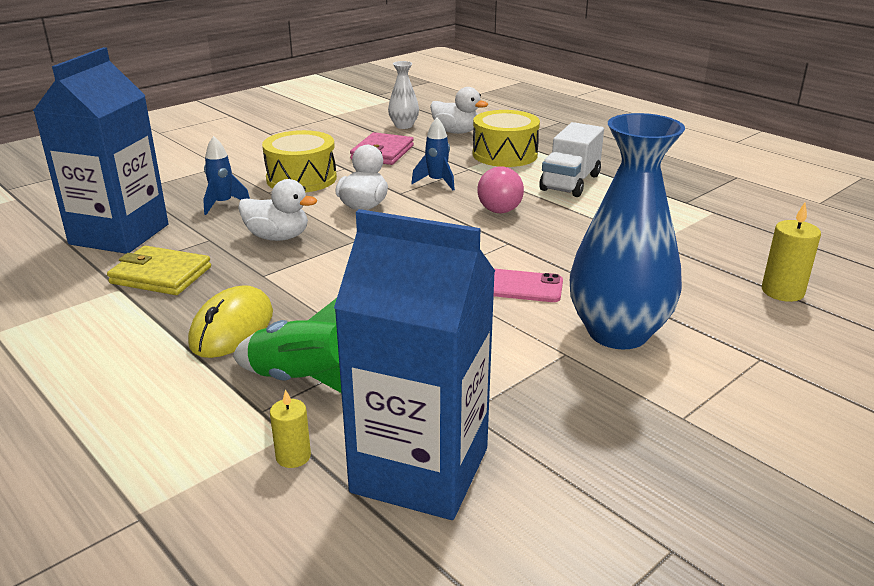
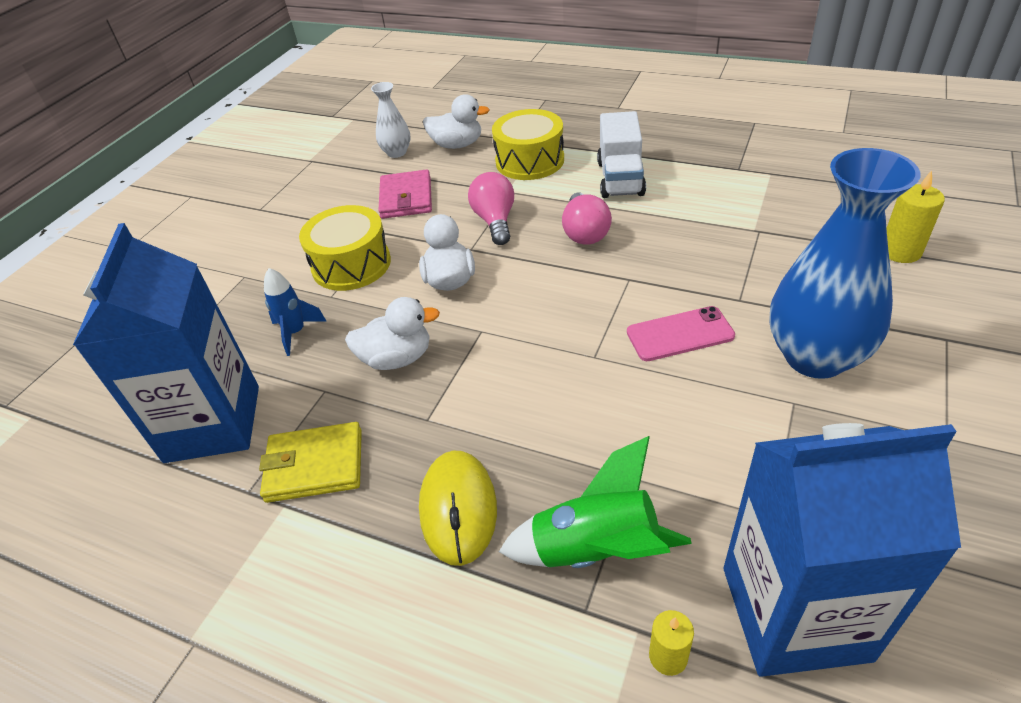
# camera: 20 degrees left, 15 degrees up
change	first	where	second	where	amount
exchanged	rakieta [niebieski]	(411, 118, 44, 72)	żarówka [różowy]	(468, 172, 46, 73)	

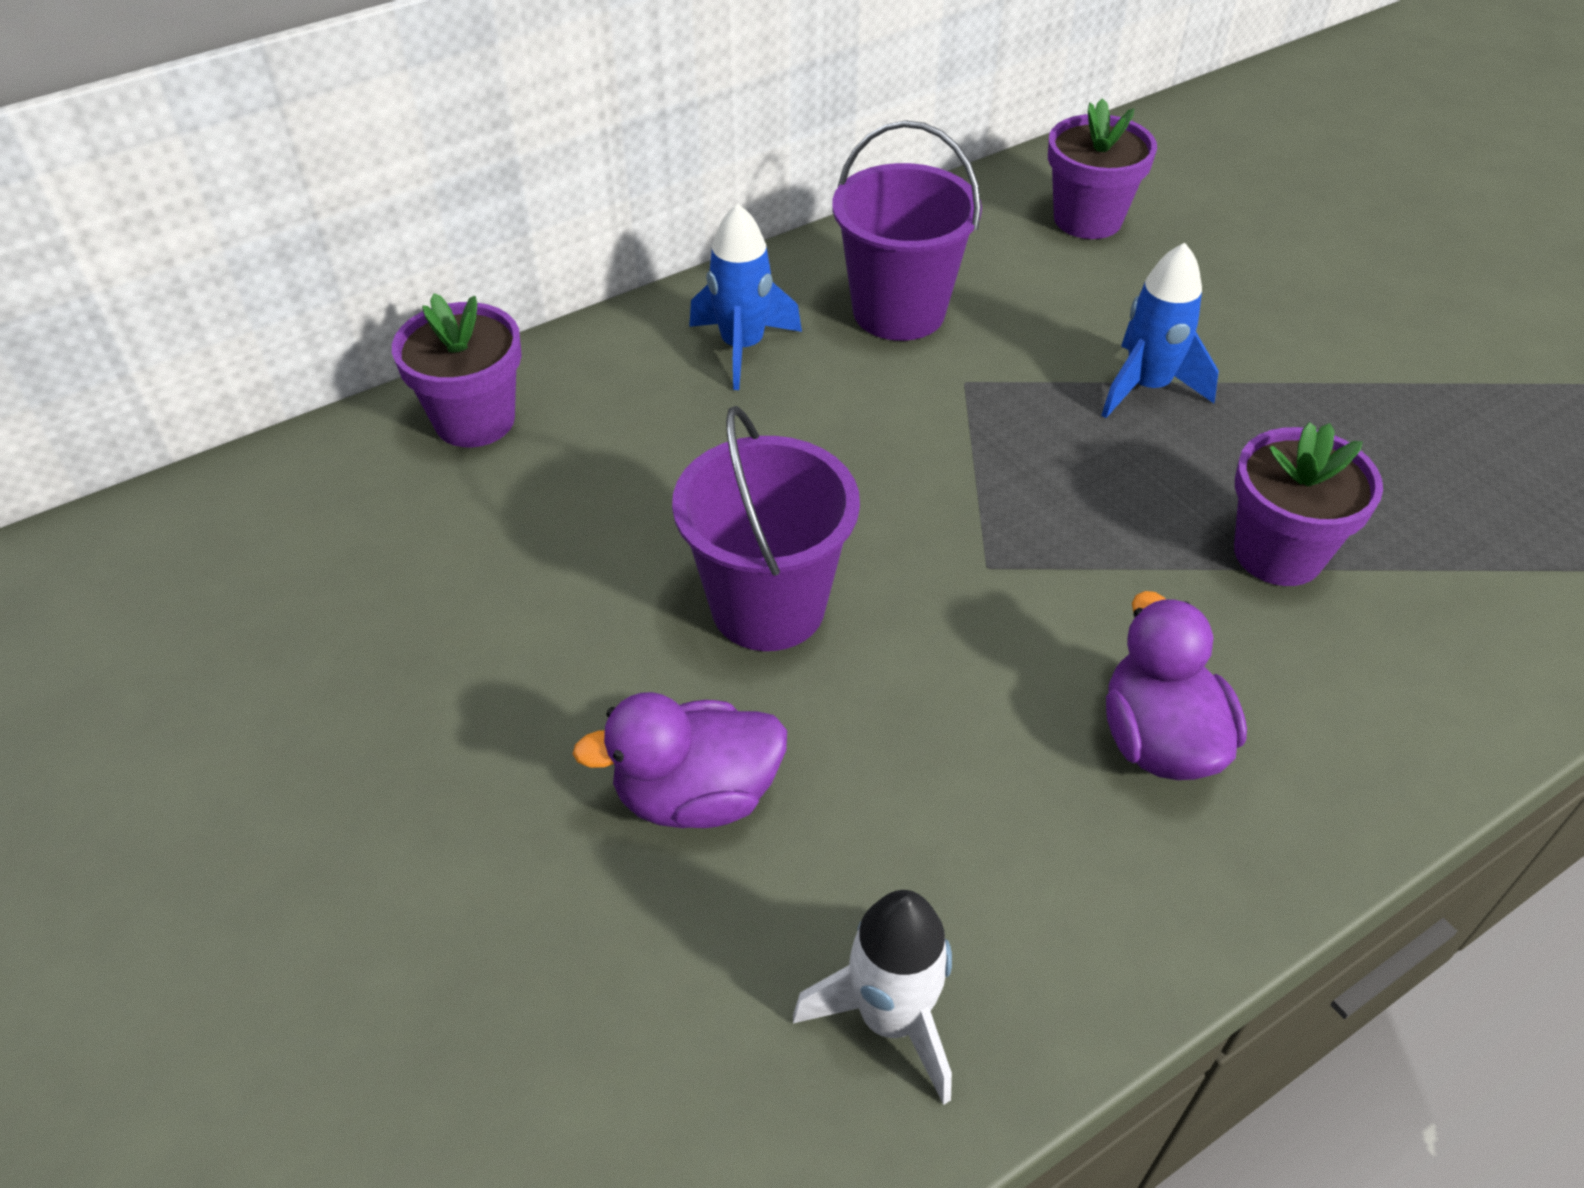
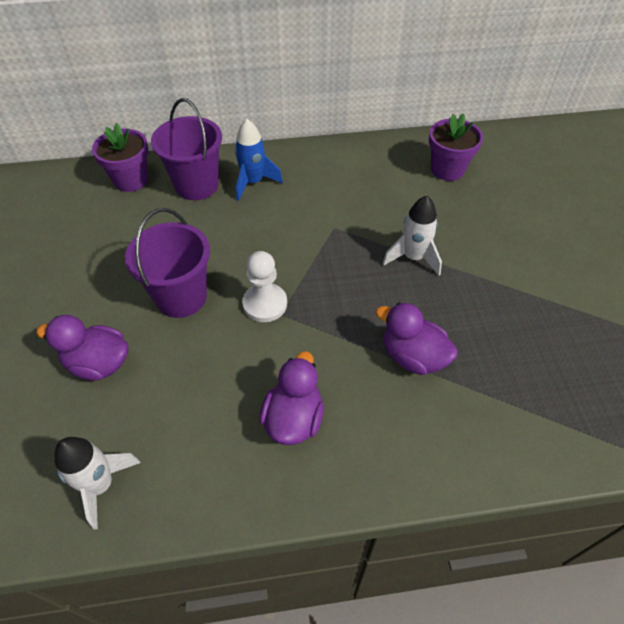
# camera: 25 degrees right, 5 degrees up
change	first	where	second	where	amount
relocated	wiadro [fioletowy]	(832, 120, 150, 221)		(151, 98, 71, 102)	
appeared			pionek [biały]	(242, 251, 45, 71)	
exchanged	doniczka [fioletowy]	(1234, 422, 149, 164)	kaczka [fioletowy]	(376, 302, 82, 73)	
colour	rakieta [niebieski]	(1102, 243, 117, 175)	rakieta [biały]	(382, 196, 60, 80)	

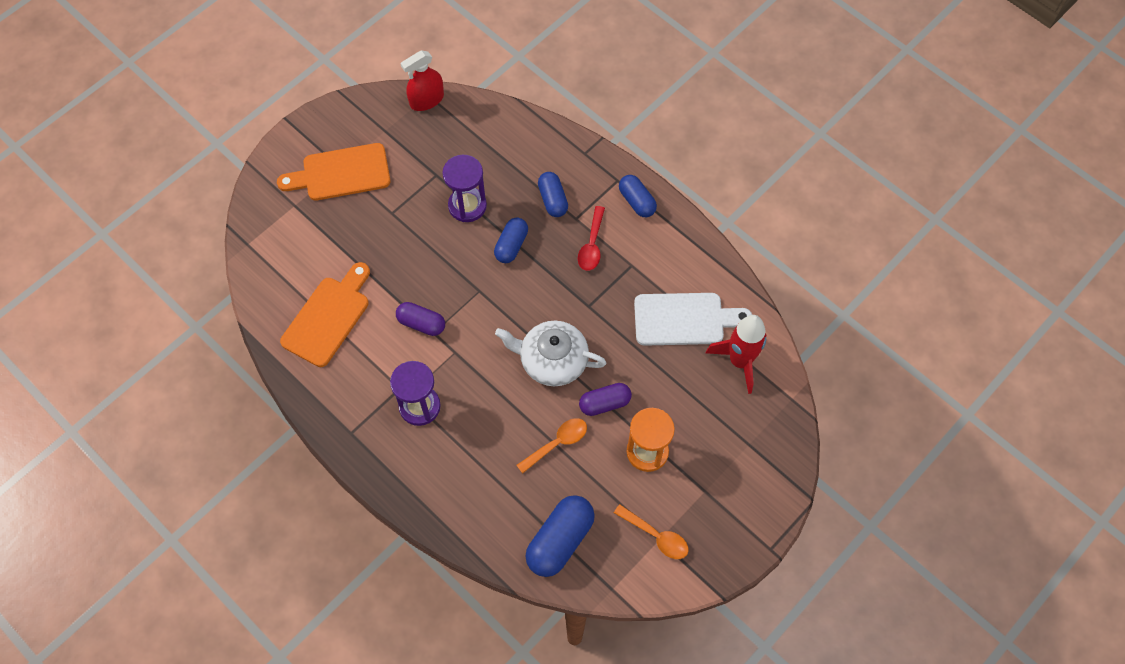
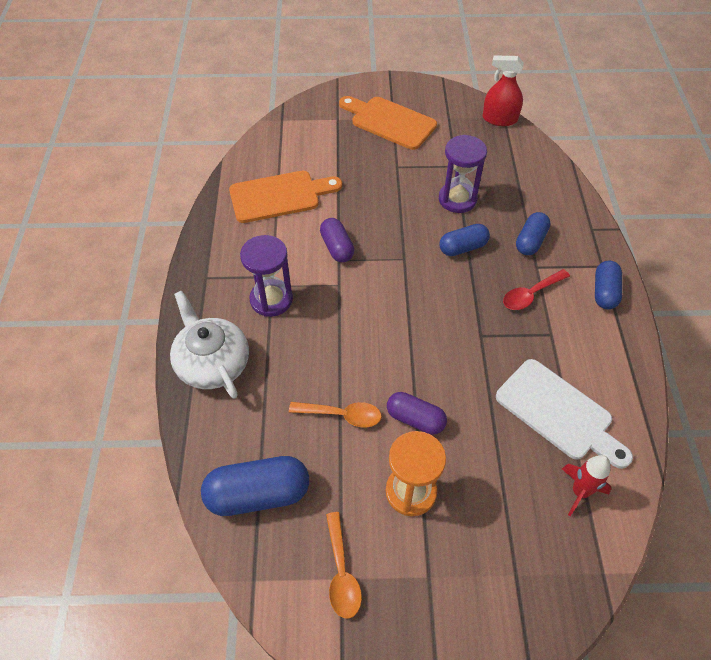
# camera: 45 degrees right, 10 degrees down
change	first	where	second	where	amount
relocated	imbryk [biały]	(495, 321, 111, 65)		(170, 291, 79, 108)	
size	rakieta [czerwony]	(706, 315, 61, 79)		(562, 455, 50, 61)	x0.64

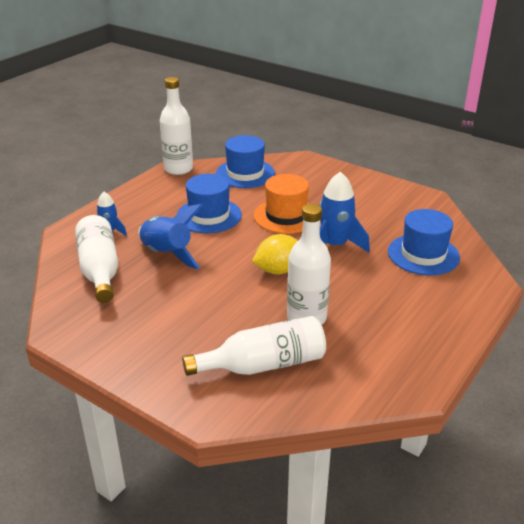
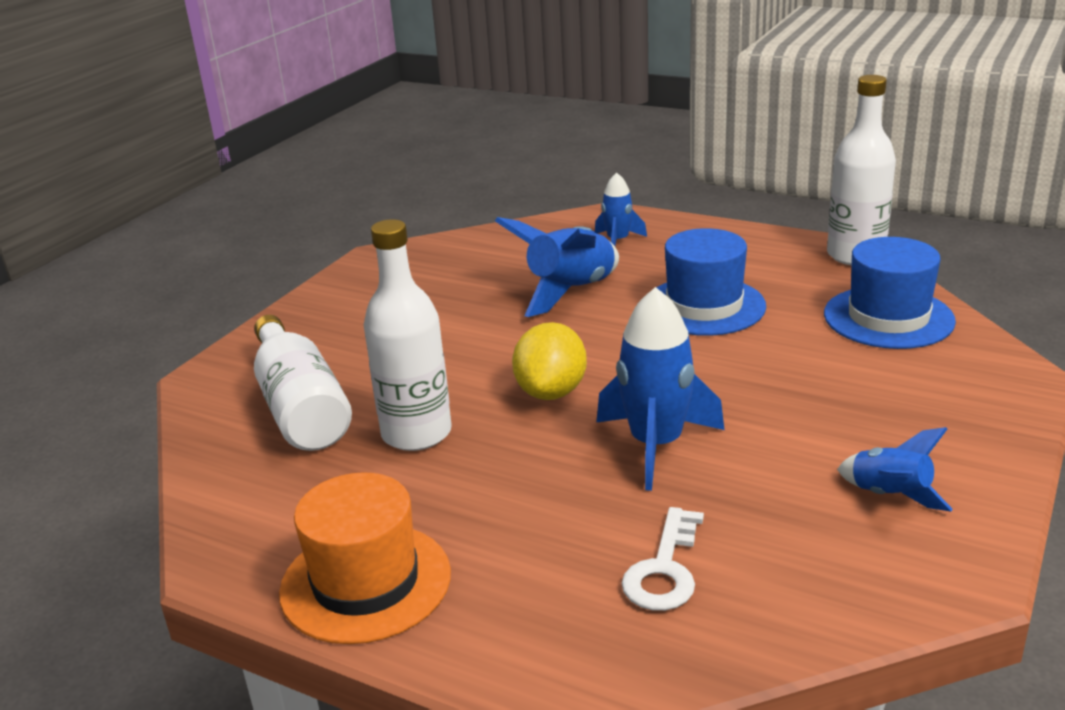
# camera: 85 degrees right, 5 degrees down
change	first	where	second	where	amount
relocated	kapelusz [pomarańczowy]	(254, 174, 55, 60)		(279, 472, 172, 172)	
spun	cytryna [żółty]	(252, 234, 46, 40)		(512, 322, 75, 78)	45 degrees clockwise
exchanged	kapelusz [niebieski]	(388, 209, 72, 66)	klucz [biały]	(621, 507, 83, 104)	
appeared			rakieta [niebieski]	(837, 427, 116, 85)	
missing	butelka [biały]	(75, 215, 43, 88)			

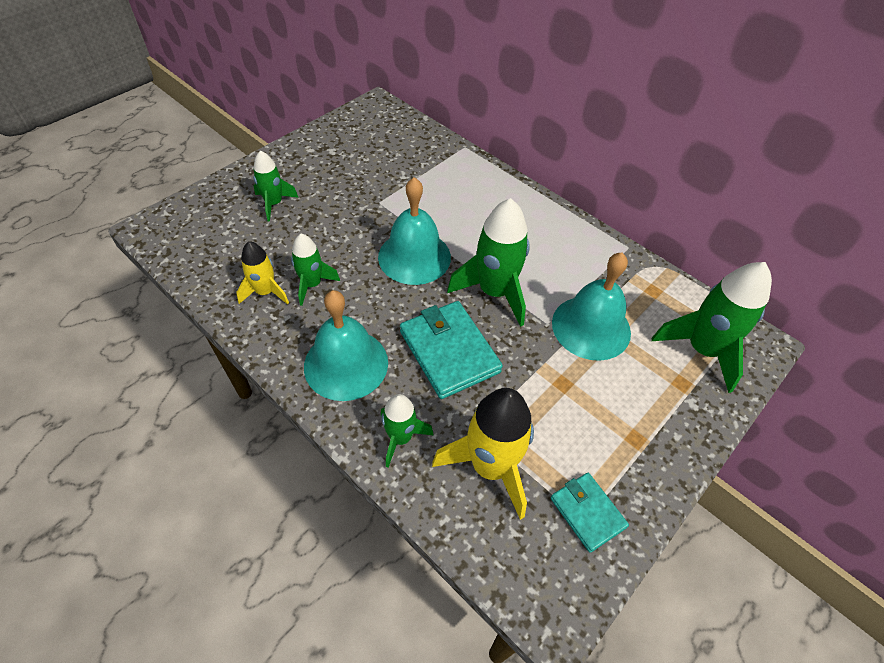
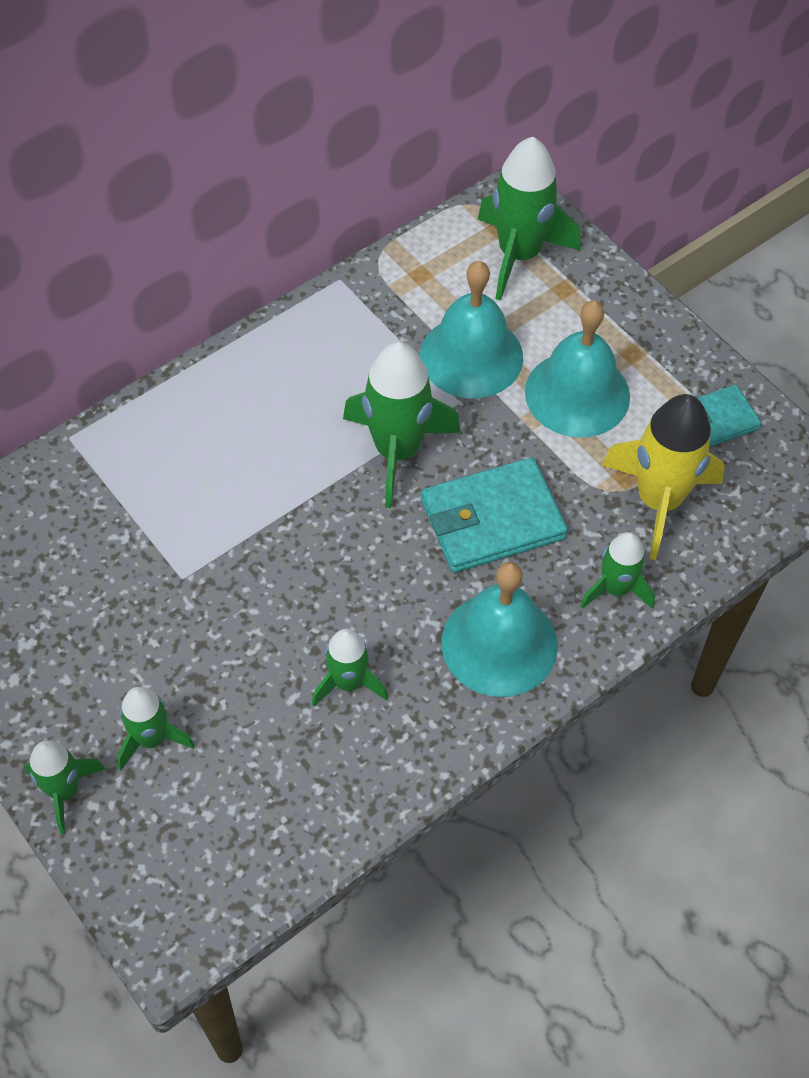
# camera: 80 degrees left, 5 degrees up
change	first	where	second	where	amount
appeared			rakieta [zielony]	(24, 740, 81, 94)	
relocated	dzwonek [turkusowy]	(378, 177, 73, 108)		(525, 300, 105, 138)	
missing	rakieta [żółty]	(236, 241, 53, 63)			

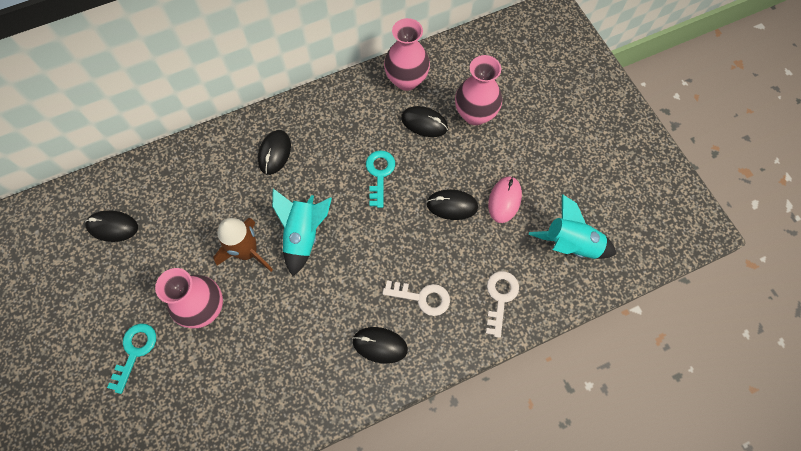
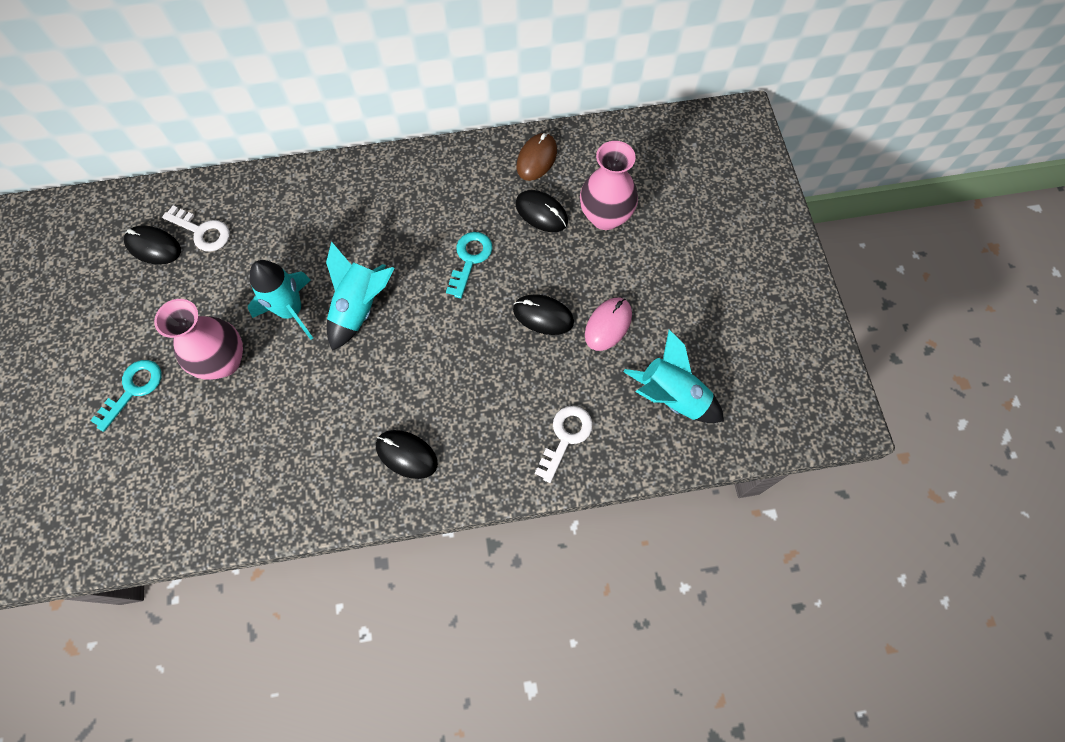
# camera: 15 degrees right, 0 degrees up
change	first	where	second	where	amount
relocated	klucz [biały]	(383, 281, 67, 35)		(162, 206, 68, 46)	
colour	rakieta [brązowy]	(213, 218, 60, 54)	rakieta [turkusowy]	(248, 260, 65, 80)	
exchanged	wazon [różowy]	(384, 18, 46, 73)	myszka [brązowy]	(517, 133, 40, 48)	
missing	myszka [czarny]	(258, 130, 33, 45)			

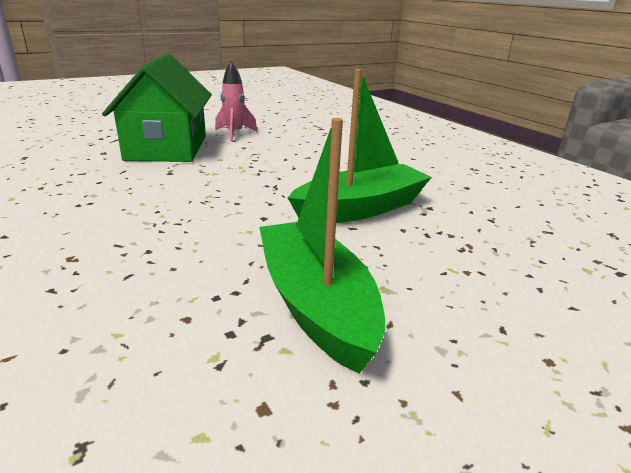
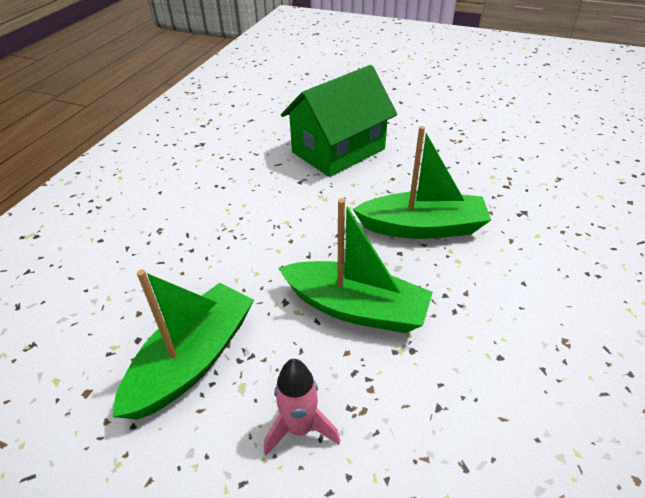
# camera: 55 degrees right, 15 degrees up
change	first	where	second	where	amount
relocated	rakieta [różowy]	(215, 61, 42, 81)		(264, 359, 76, 96)	
appeared			łódka [zielony]	(353, 126, 138, 113)	

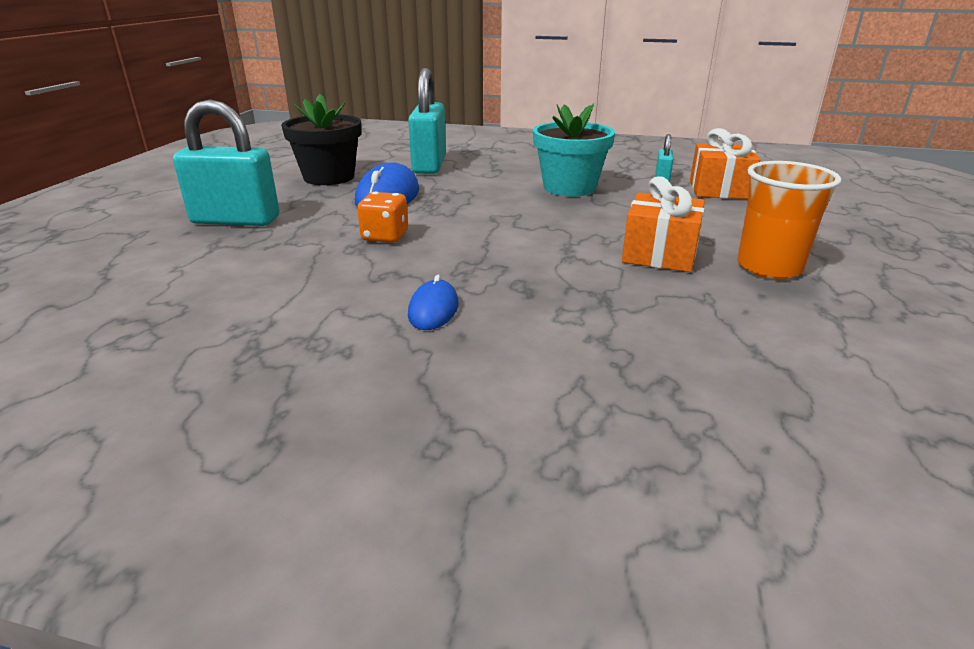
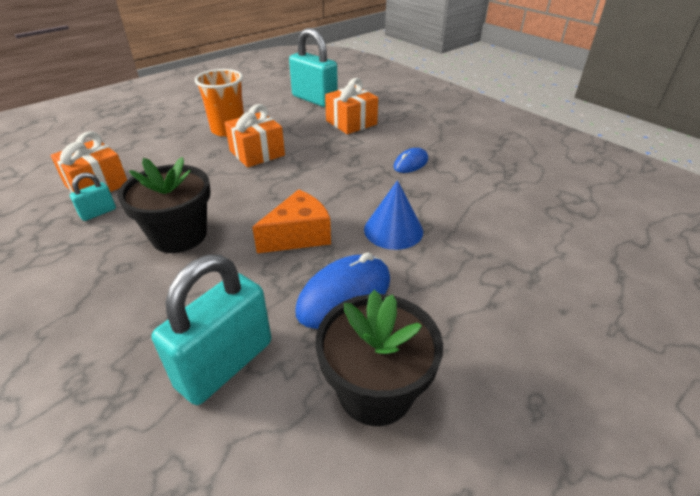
# camera: 145 degrees left, 10 degrees up
change	first	where	second	where	amount
colour	doniczka [turkusowy]	(533, 104, 82, 93)	doniczka [czarny]	(118, 157, 93, 96)	
appeared			ser [pomarańczowy]	(252, 189, 79, 64)	
relocated	kłódka [turkusowy]	(173, 99, 106, 127)		(289, 28, 49, 79)	
appeared			prezent [pomarańczowy]	(325, 78, 53, 56)	
exchanged	kostka do gry [pomarańczowy]	(357, 192, 51, 51)	stożek [niebieski]	(364, 180, 59, 70)	

